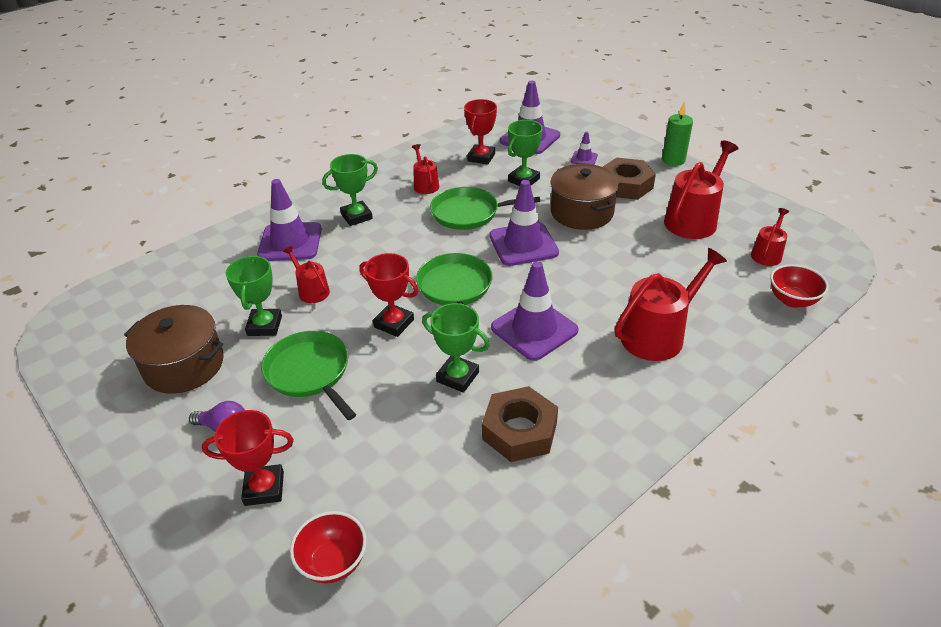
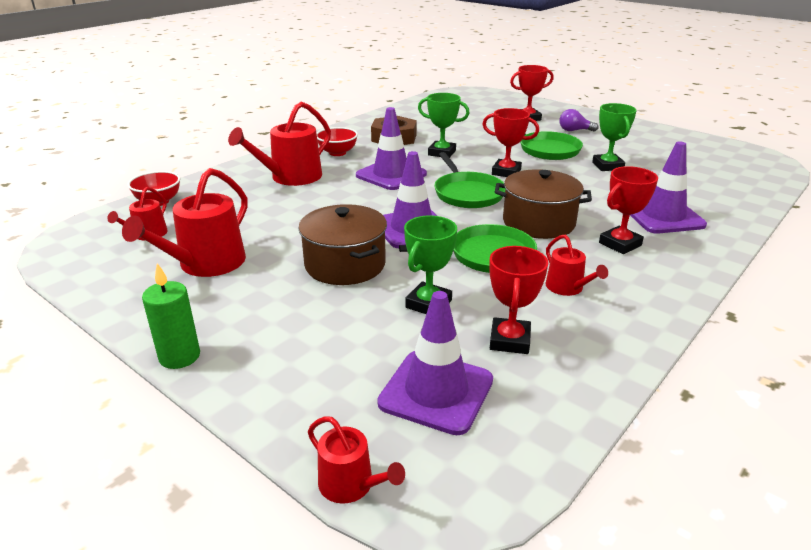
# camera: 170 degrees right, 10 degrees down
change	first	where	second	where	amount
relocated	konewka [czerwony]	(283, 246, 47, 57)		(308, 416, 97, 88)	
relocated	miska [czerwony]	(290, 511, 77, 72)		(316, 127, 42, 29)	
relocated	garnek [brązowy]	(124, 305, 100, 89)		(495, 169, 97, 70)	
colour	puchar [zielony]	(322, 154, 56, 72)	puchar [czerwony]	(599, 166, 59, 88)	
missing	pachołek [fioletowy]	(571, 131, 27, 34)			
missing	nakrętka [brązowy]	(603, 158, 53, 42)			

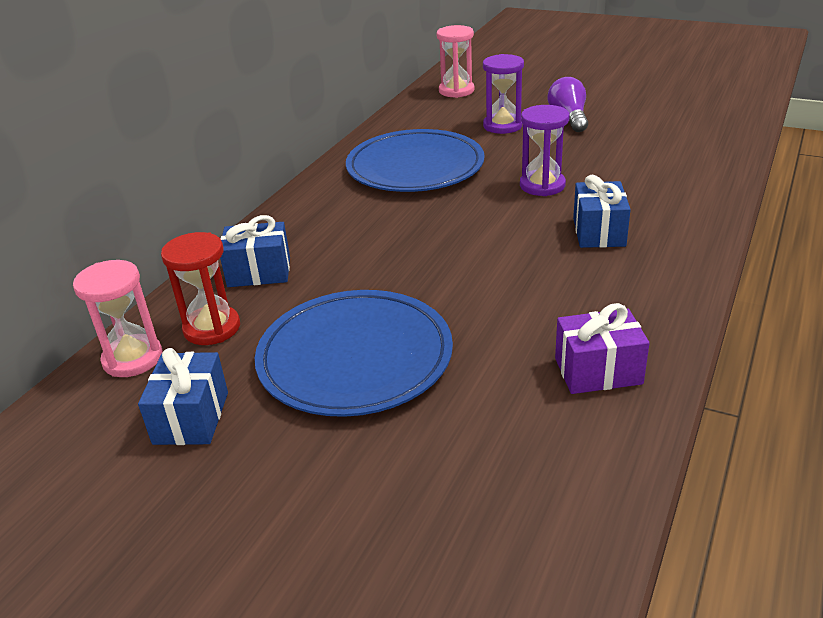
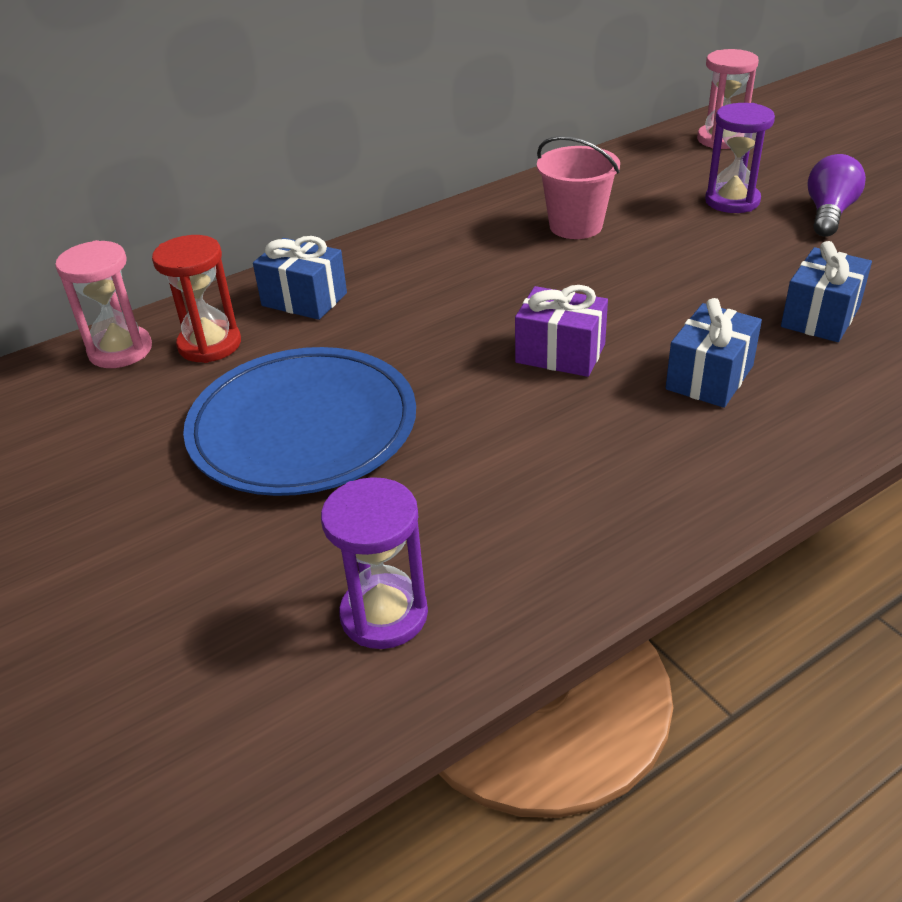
# camera: 30 degrees right, 5 degrees up
change	first	where	second	where	amount
relocated	klepsydra [fioletowy]	(520, 105, 49, 91)		(321, 477, 107, 172)	
relocated	prezent [fioletowy]	(555, 303, 95, 91)		(515, 285, 93, 92)	
exchanged	talerz [niebieski]	(346, 129, 139, 63)	wiadro [różowy]	(537, 136, 83, 103)	
relocated	prezent [niebieski]	(138, 348, 90, 97)		(781, 241, 91, 101)	

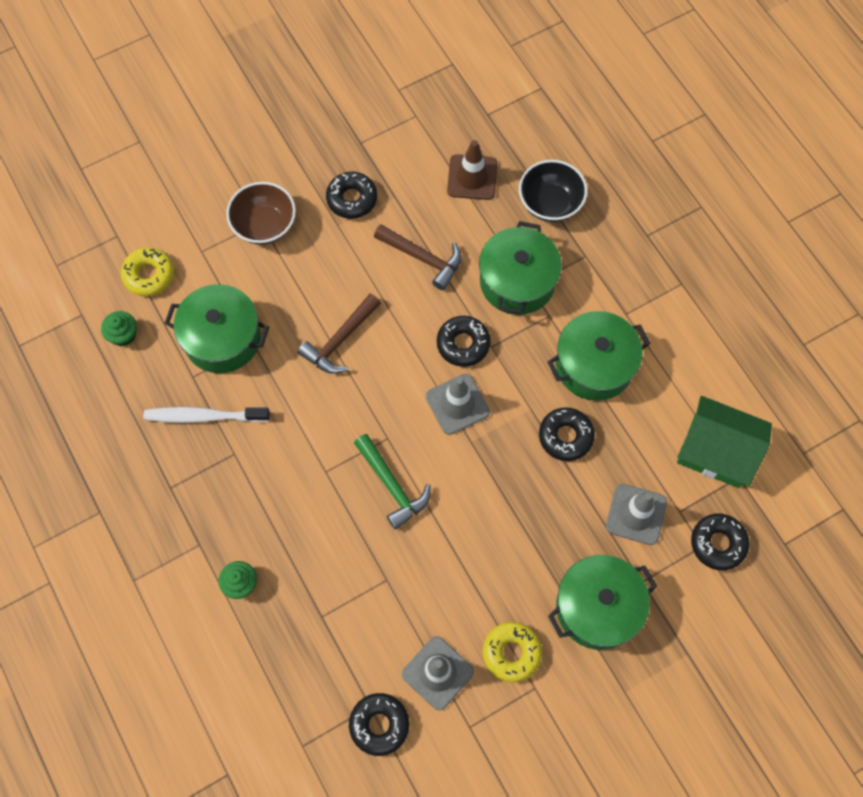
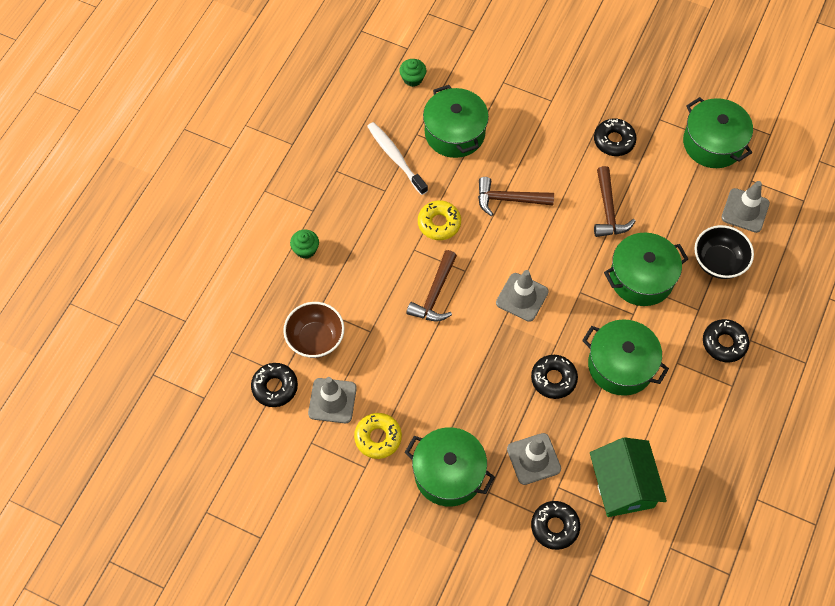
# camera: 55 degrees right, 5 degrees down
change	first	where	second	where	amount
relocated	miska [brązowy]	(226, 182, 70, 63)		(283, 302, 62, 56)	
colour	młotek [zielony]	(354, 434, 77, 96)	młotek [brązowy]	(407, 250, 50, 71)	
relocated	donut [żółty]	(121, 247, 53, 49)		(418, 200, 43, 40)	
appeared			garnek [zielony]	(683, 97, 70, 71)	
relocated	donut [czarny]	(437, 316, 54, 51)		(703, 319, 46, 43)	
appeared			pachołek [szary]	(721, 181, 49, 52)	
missing	pachołek [brązowy]	(447, 140, 51, 60)			

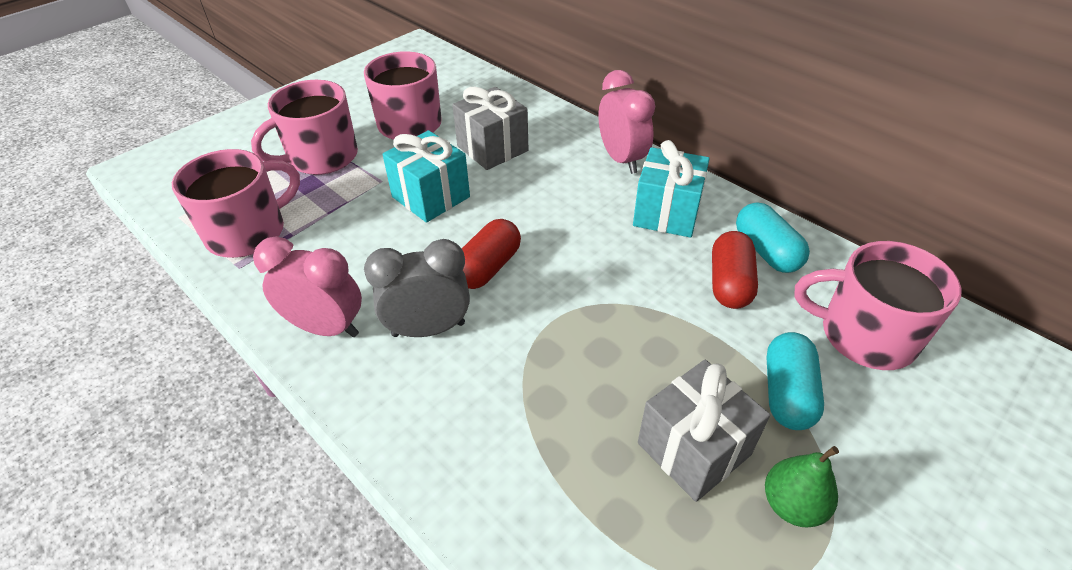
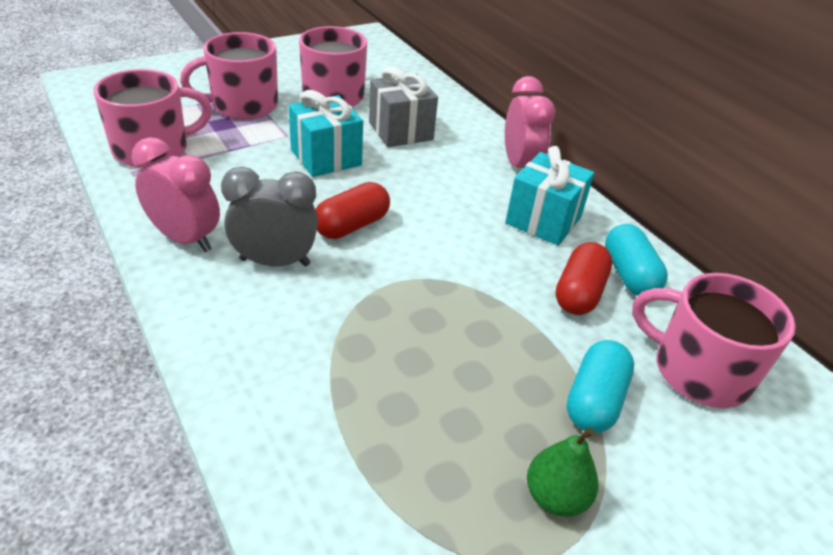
# camera: 10 degrees right, 5 degrees down
change	first	where	second	where	amount
missing	prezent [szary]	(638, 360, 132, 142)			

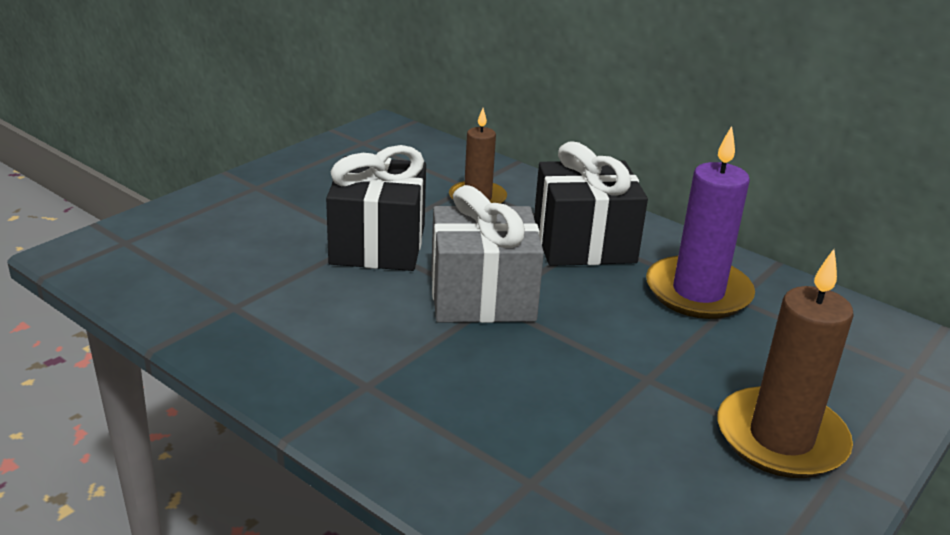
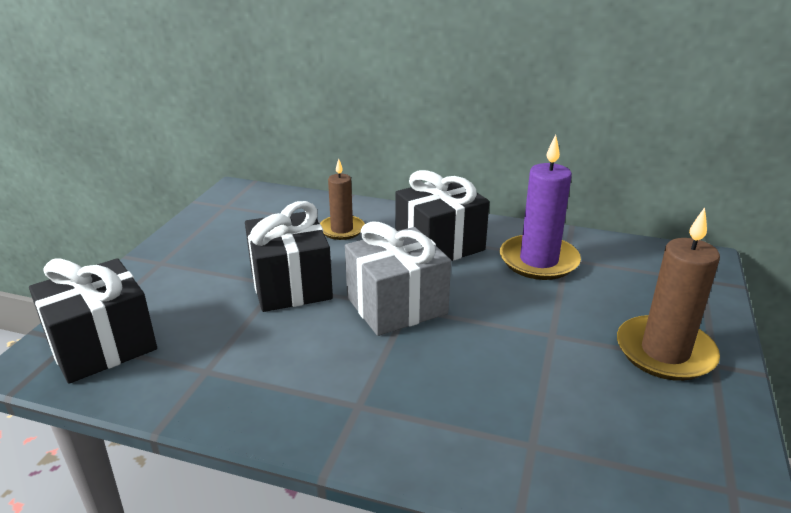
# camera: 20 degrees left, 0 degrees up
change	first	where	second	where	amount
appeared			prezent [czarny]	(29, 258, 128, 126)	

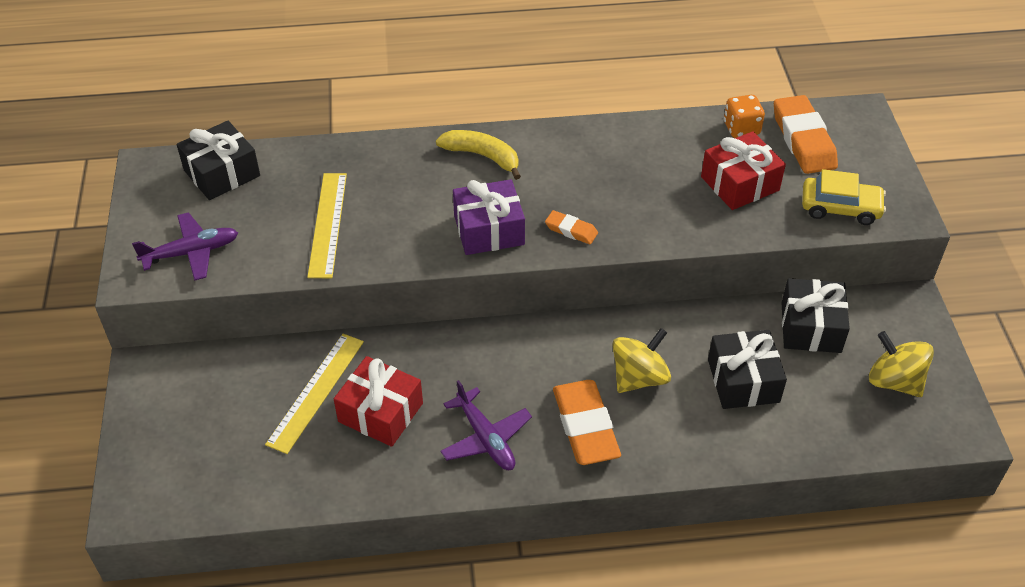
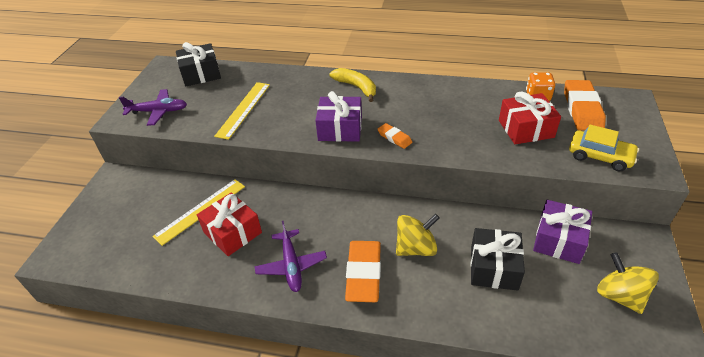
# camera: 20 degrees right, 5 degrees down
change	first	where	second	where	amount
colour	prezent [czarny]	(782, 278, 68, 75)	prezent [fioletowy]	(533, 200, 59, 64)	

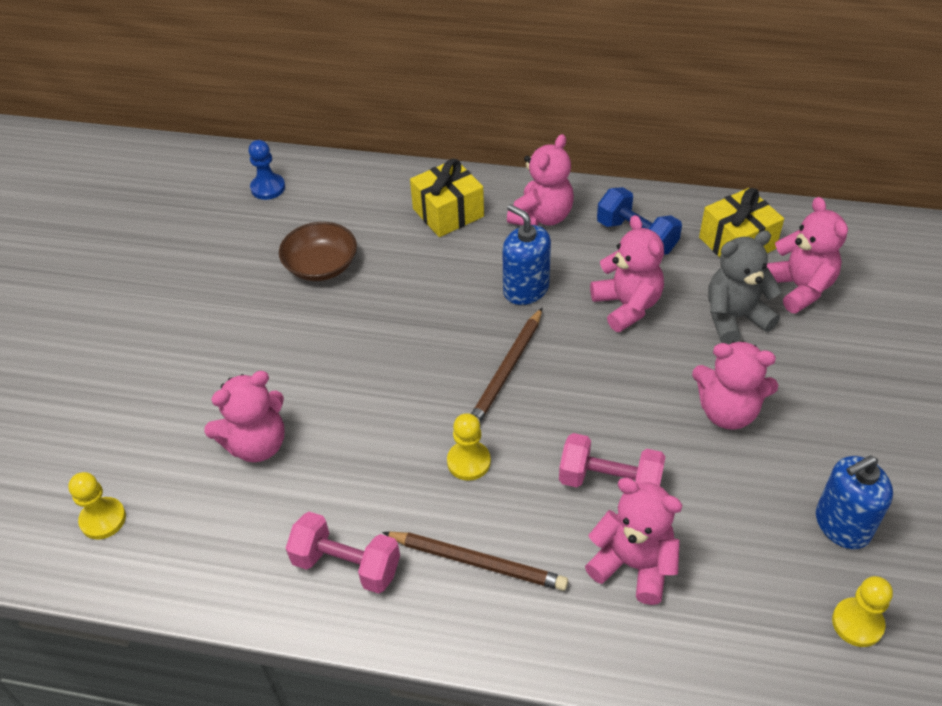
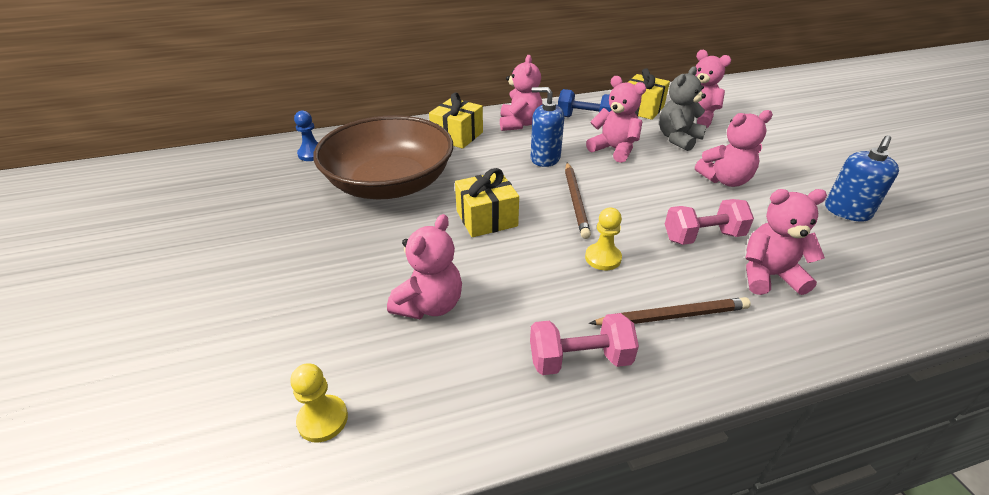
# camera: 30 degrees left, 10 degrees down
change	first	where	second	where	amount
size	miska [brązowy]	(279, 222, 78, 59)		(313, 115, 140, 84)	x2.12
appeared			prezent [żółty]	(455, 168, 64, 69)	
missing	pionek [żółty]	(832, 576, 61, 71)			

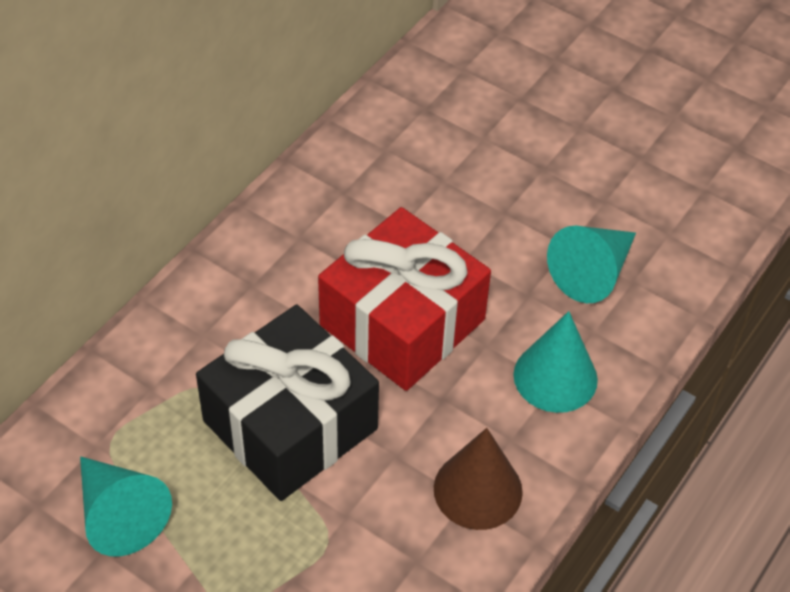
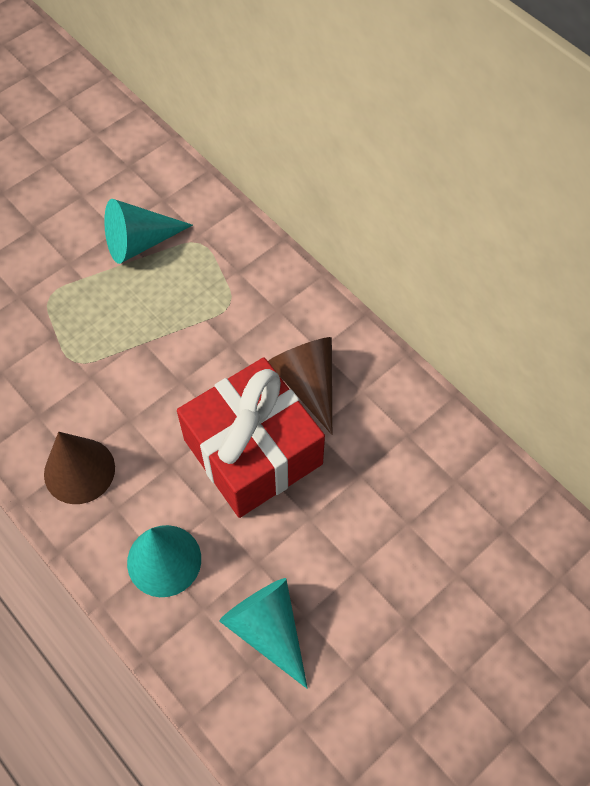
# camera: 105 degrees right, 10 degrees up
change	first	where	second	where	amount
appeared			stożek [brązowy]	(268, 337, 64, 98)	
missing	prezent [czarny]	(196, 305, 183, 196)			

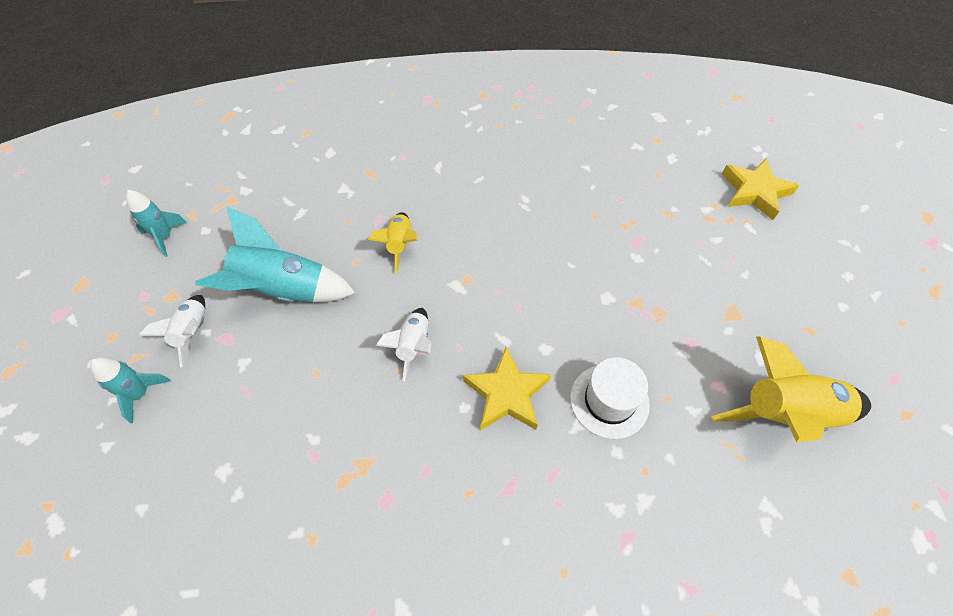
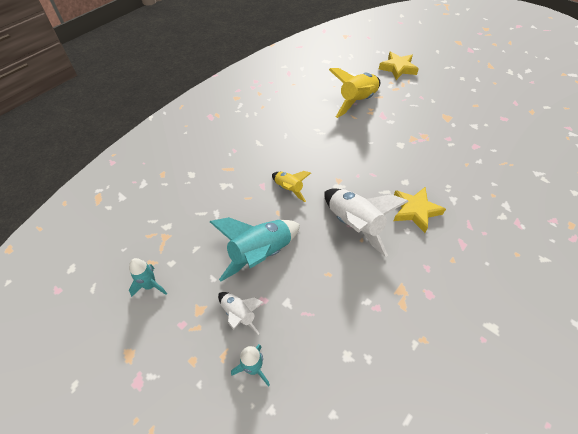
# camera: 45 degrees left, 5 degrees down
change	first	where	second	where	amount
size	rakieta [biały]	(376, 308, 56, 73)		(324, 188, 85, 69)	x1.81
relocated	rakieta [żółty]	(711, 336, 160, 106)		(329, 68, 51, 50)	
missing	kapelusz [biały]	(570, 357, 80, 82)			

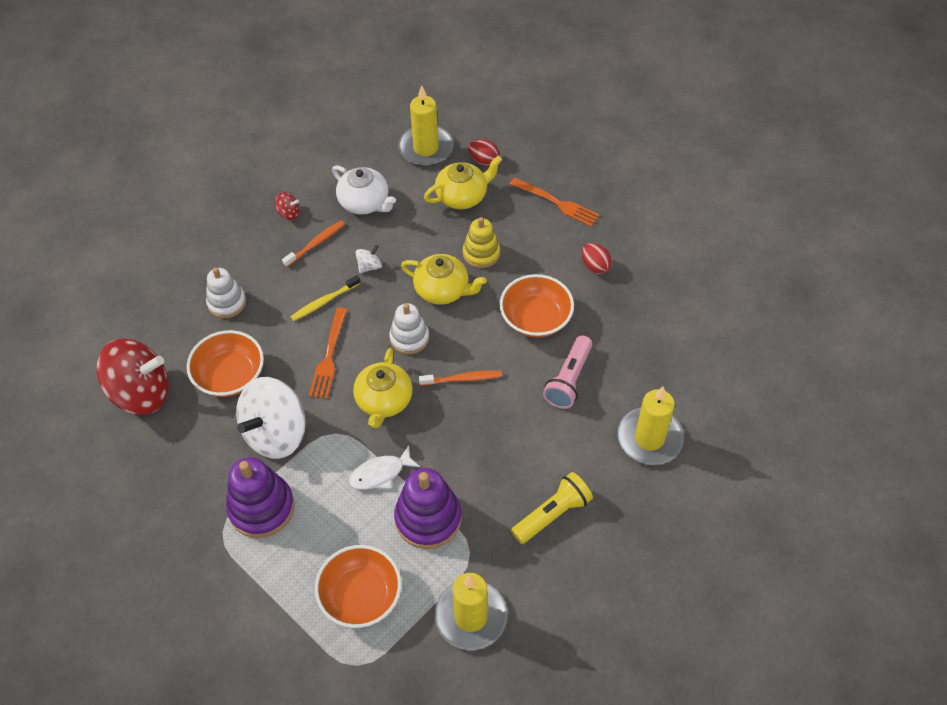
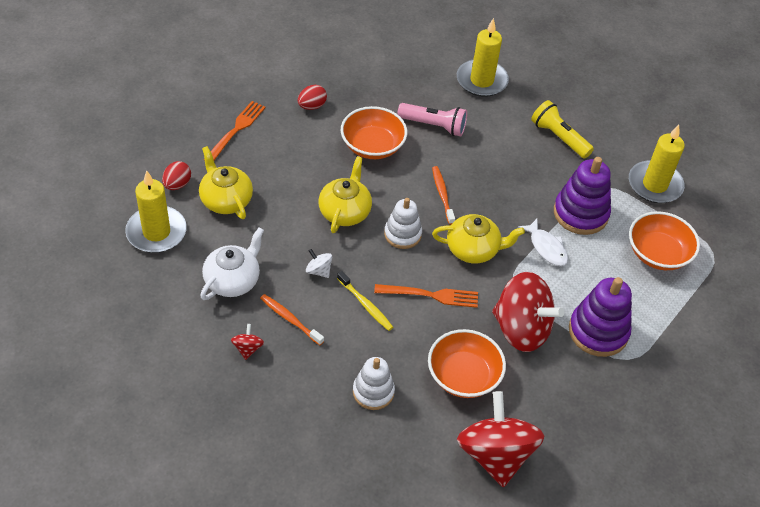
# camera: 100 degrees left, 5 degrees down
change	first	where	second	where	amount
colour	bączek [biały]	(236, 377, 70, 82)	bączek [czerwony]	(492, 272, 72, 80)	
missing	zabawka nakładanka [żółty]	(463, 217, 37, 51)			

